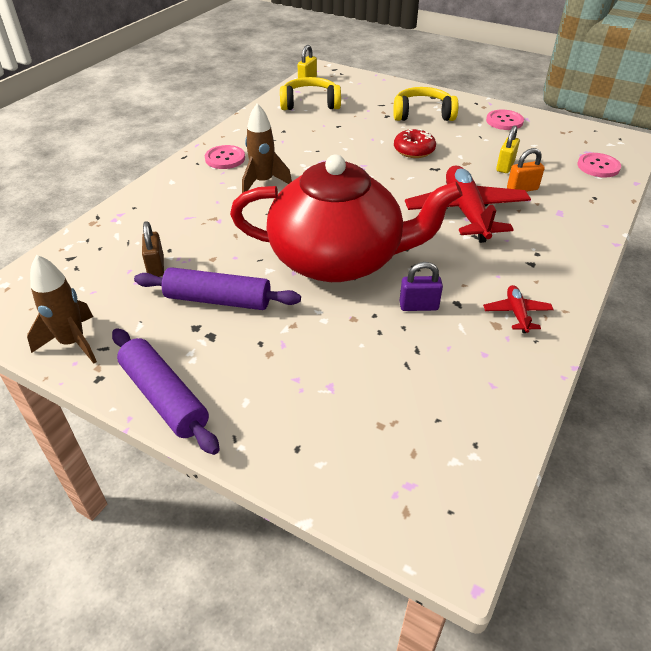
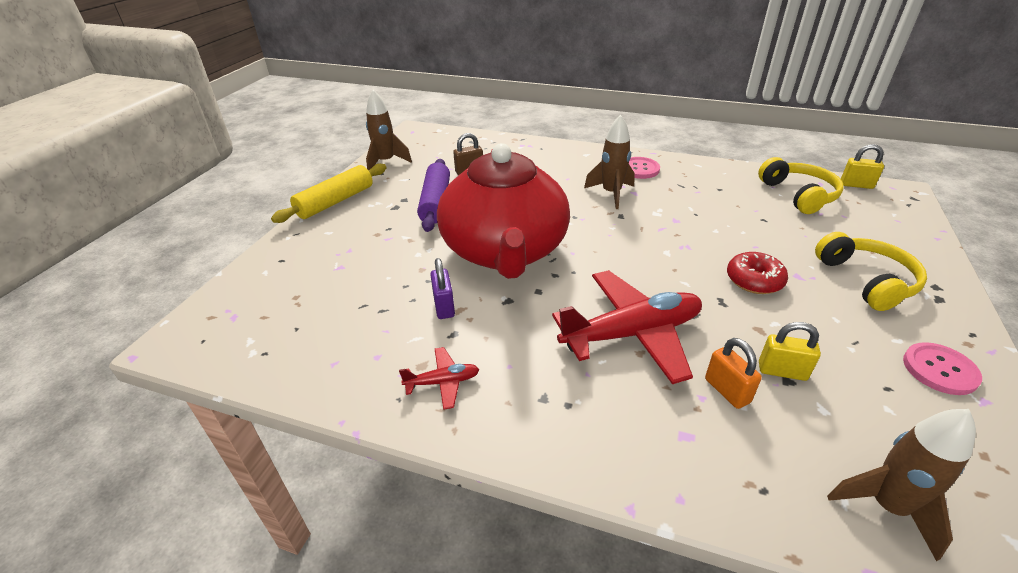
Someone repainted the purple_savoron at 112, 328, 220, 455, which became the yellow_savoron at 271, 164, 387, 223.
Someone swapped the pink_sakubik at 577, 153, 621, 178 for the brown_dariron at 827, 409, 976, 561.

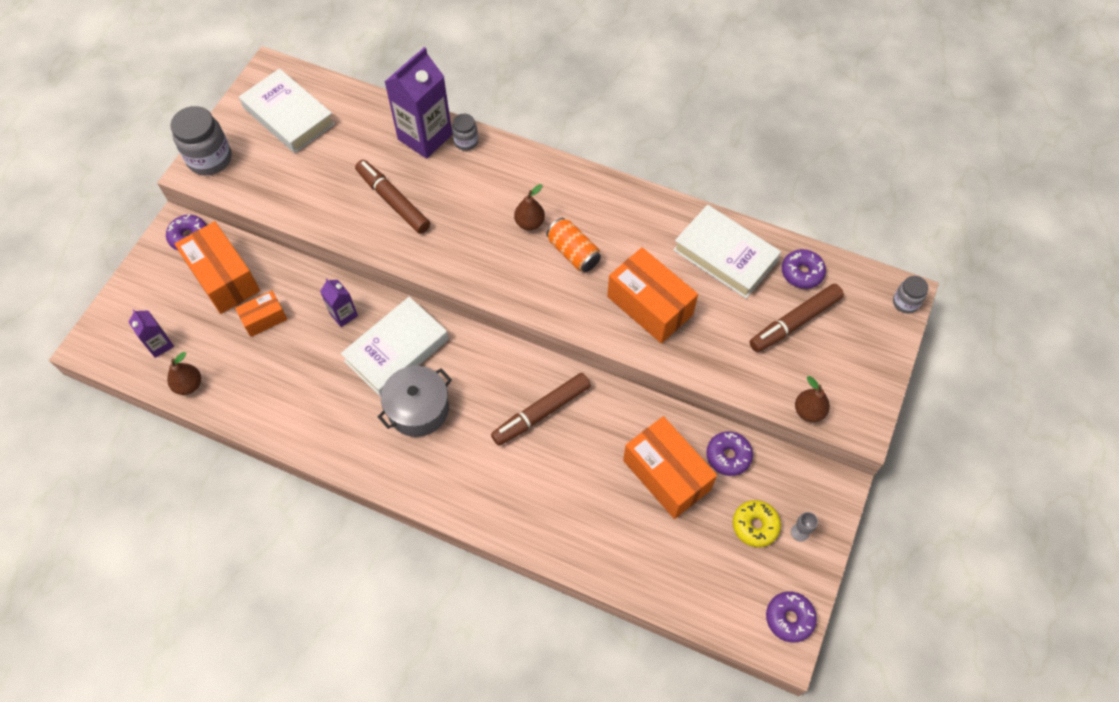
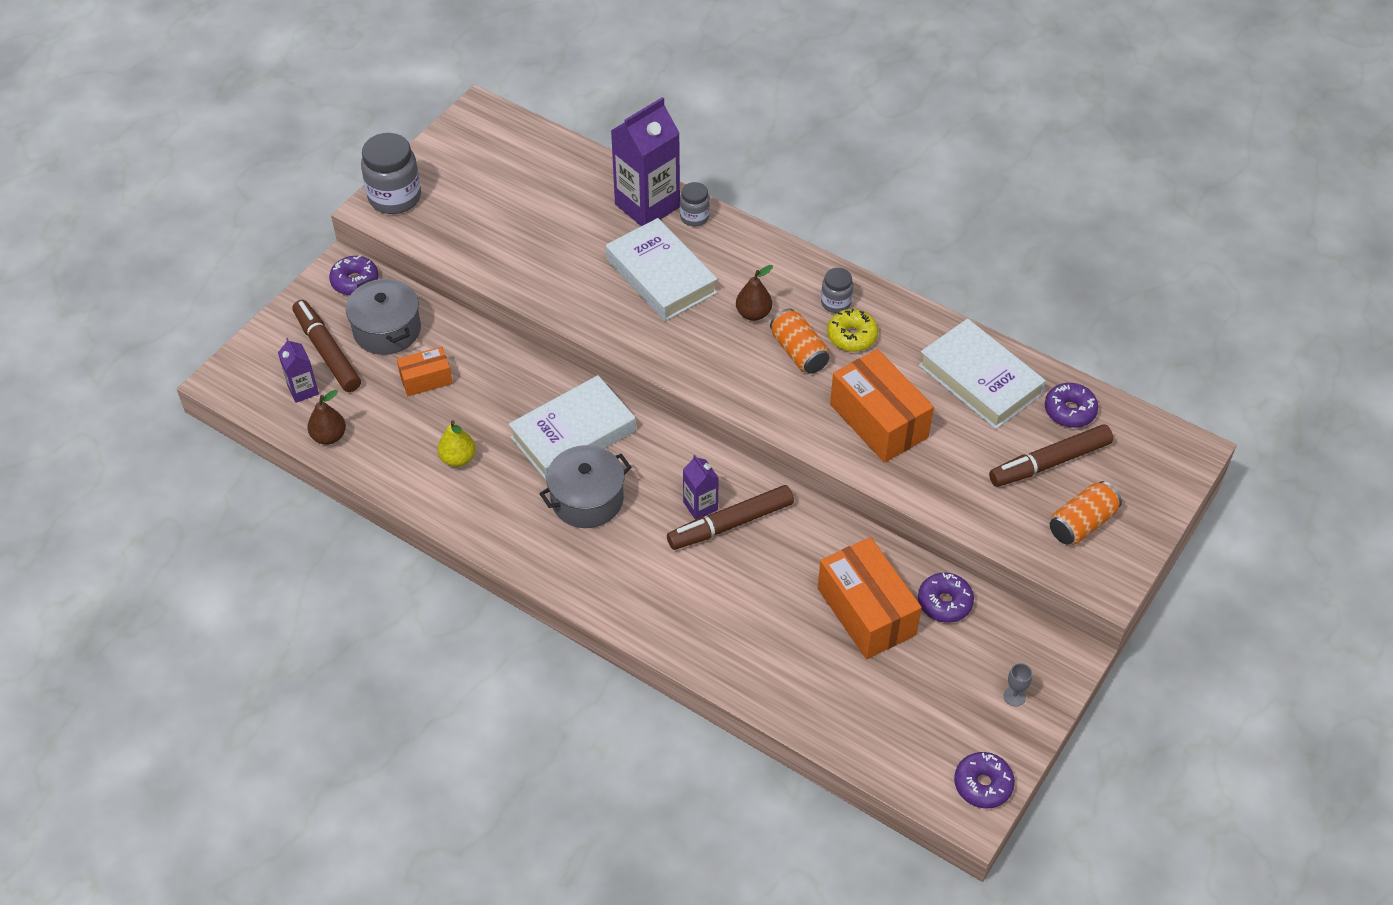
Someone carried the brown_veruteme from 355, 160, 430, 234 to 293, 300, 361, 392.
Someone swapped the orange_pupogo at 175, 221, 260, 314 for the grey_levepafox at 346, 278, 421, 355.
Someone put down the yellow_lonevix at 437, 420, 476, 467.
Someone carried the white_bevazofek from 239, 68, 335, 153 to 606, 218, 717, 321.
Someone carried the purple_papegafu from 320, 278, 358, 327 to 683, 455, 719, 519.
Someone carried the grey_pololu from 893, 276, 928, 314 to 821, 268, 853, 313.
Someone carried the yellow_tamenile from 733, 500, 781, 547 to 827, 309, 878, 352.
Someone put down the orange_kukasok at 1050, 481, 1122, 545.
Someone took away the brown_lonevix at 795, 376, 830, 422.

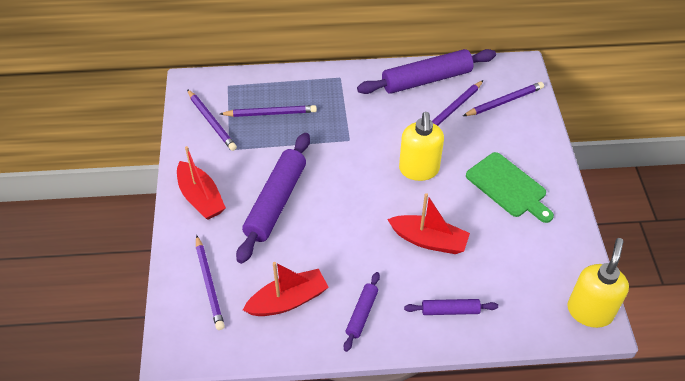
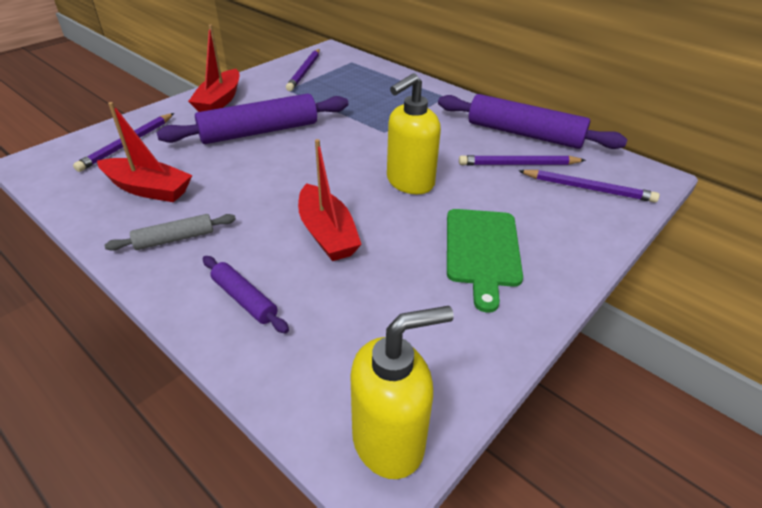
Someone repainted the purple_savoron at 344, 272, 380, 352, which became the grey_savoron at 104, 214, 236, 251.
Someone took away the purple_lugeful at 220, 105, 317, 117.

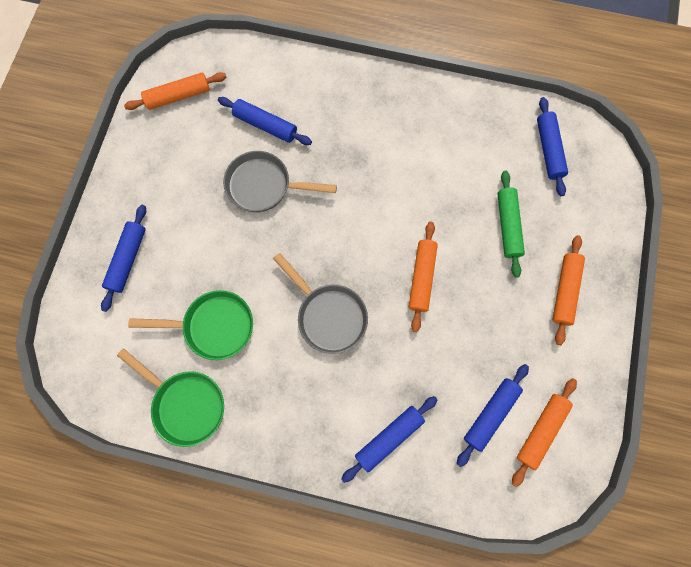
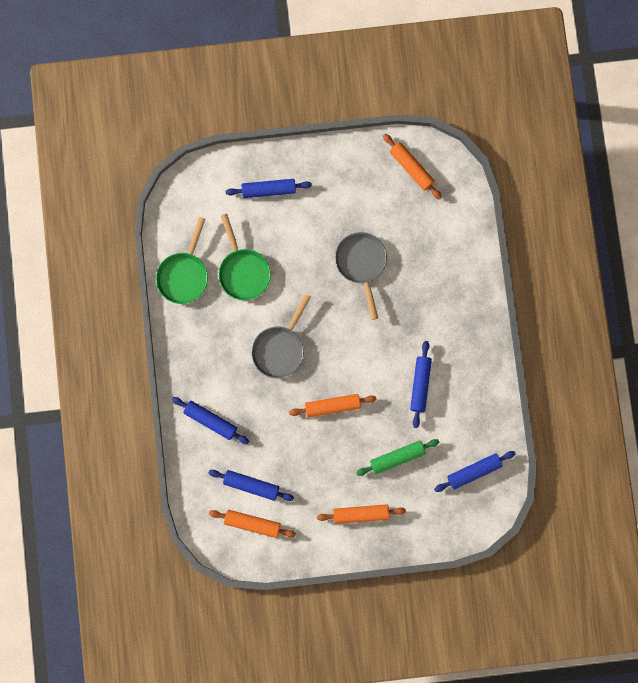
Someone carried the blue_savoron from 218, 97, 312, 145 to 410, 341, 432, 428.

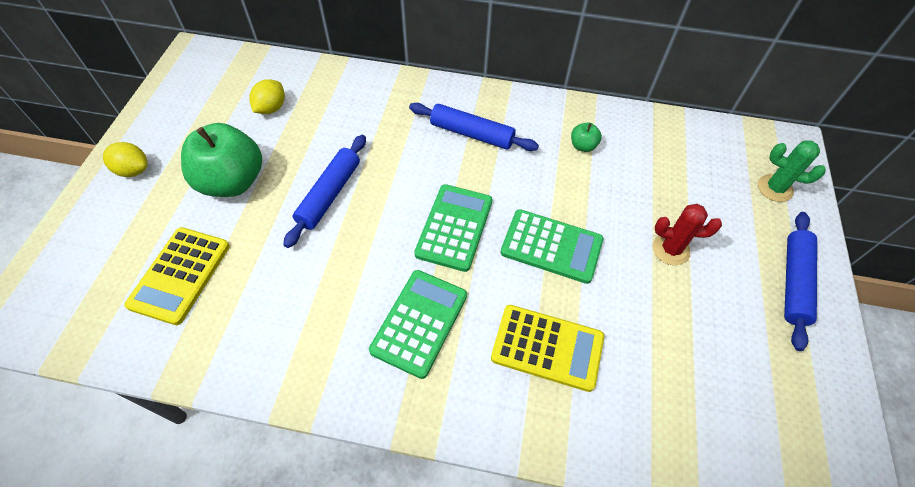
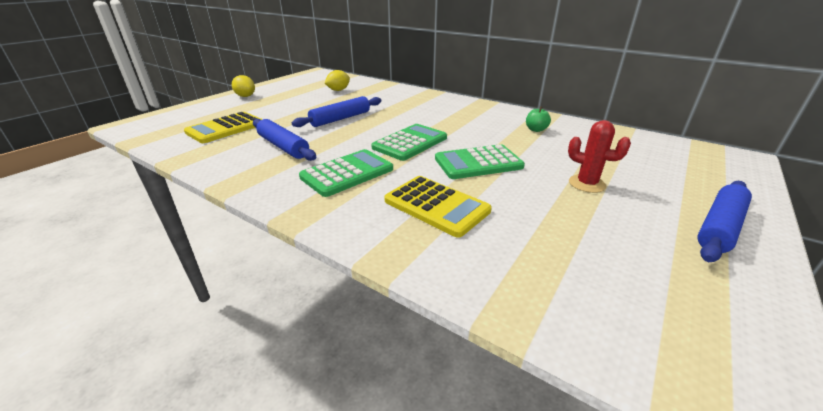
Someone carried the blue_savoron from 409, 103, 539, 151 to 253, 119, 316, 161.
Someone rotated the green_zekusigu at 500, 209, 603, 284 by 120 degrees clockwise.
Someone took away the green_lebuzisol at 181, 123, 262, 197.
Someone took away the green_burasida at 758, 140, 825, 202.

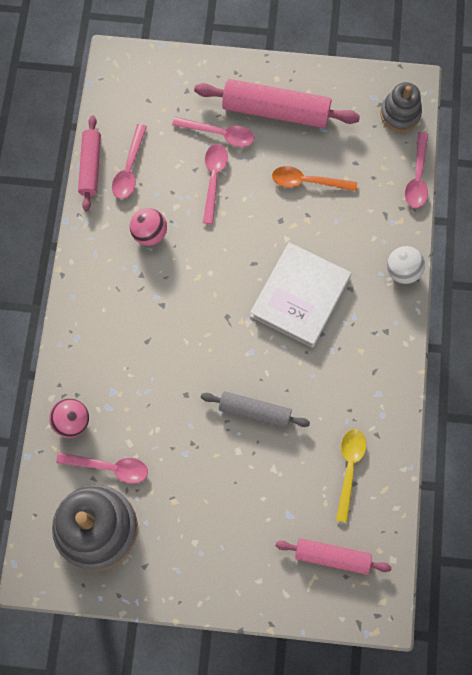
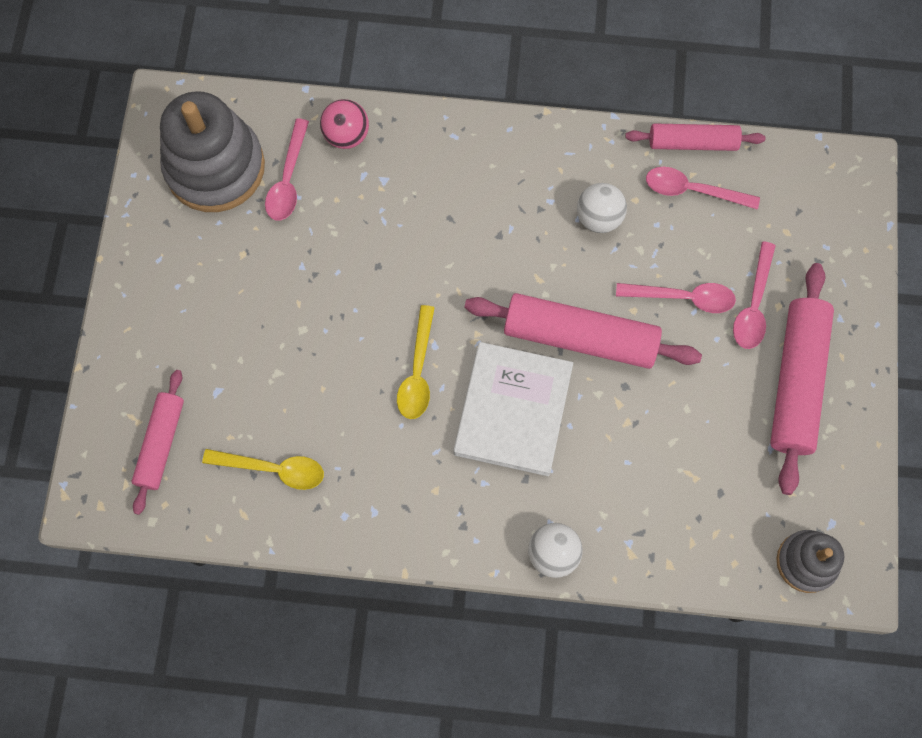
Someone put down the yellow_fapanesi at 397, 305, 435, 419.
Someone rotated the white_bevazofek at 250, 242, 351, 348 by 75 degrees clockwise.
Someone put down the pink_savoron at 464, 293, 702, 369.
Someone repainted the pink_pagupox at 130, 208, 167, 246, which became the white_pagupox at 577, 183, 627, 233.
Someone took away the grey_savoron at 201, 391, 310, 428.
Someone took away the orange_fapanesi at 272, 166, 357, 191.
Someone took away the pink_fapanesi at 405, 132, 428, 208.

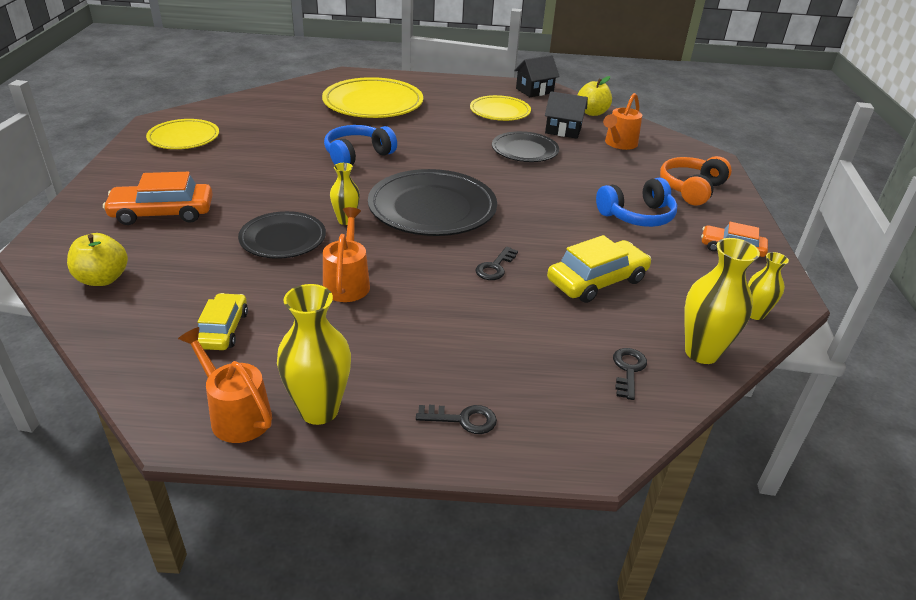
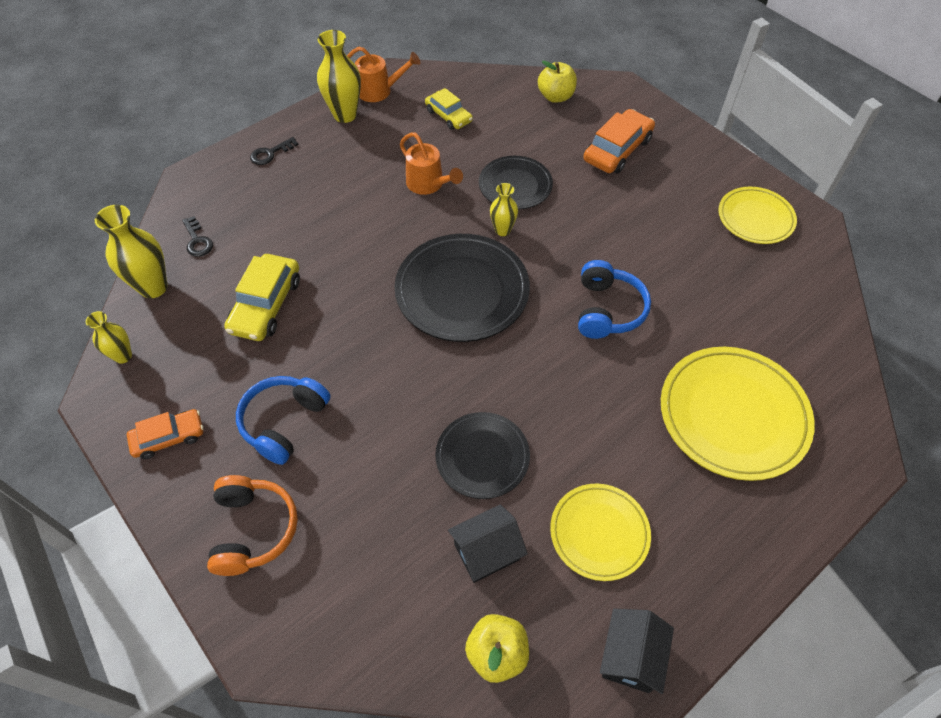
Someone took away the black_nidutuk at 475, 247, 518, 280.
Someone took away the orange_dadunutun at 603, 93, 642, 150.

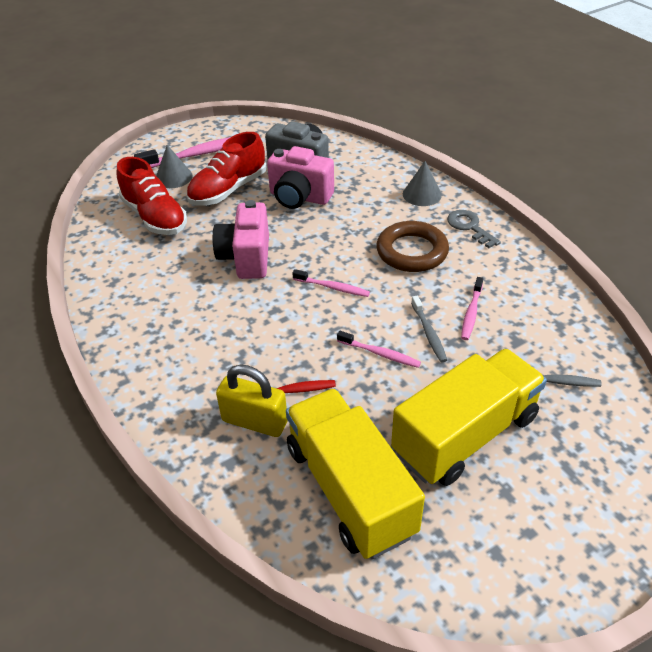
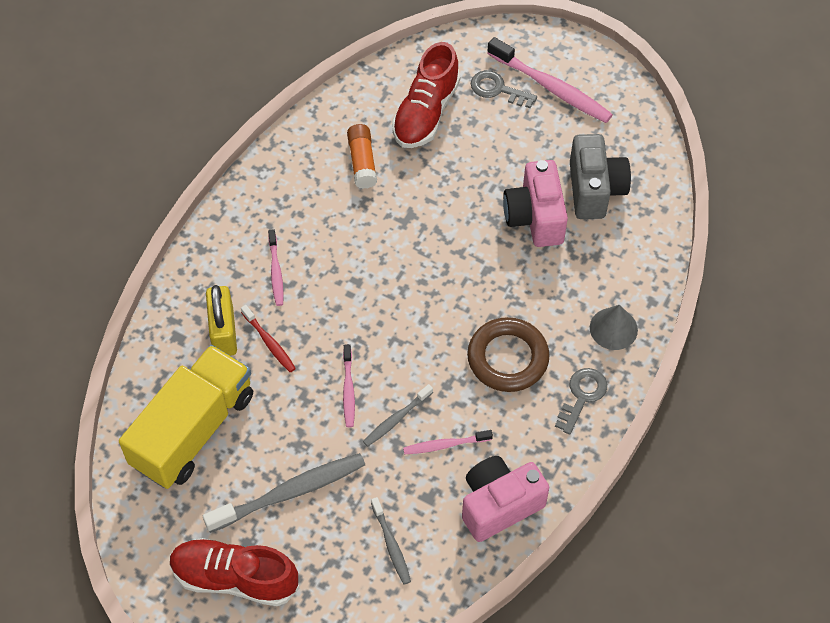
Someone carried the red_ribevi from 186, 132, 267, 205 to 170, 538, 300, 606.
Someone swapped the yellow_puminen at 391, 349, 547, 486 for the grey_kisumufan at 203, 453, 365, 533.
Someone carried the pink_kisumufan from 292, 269, 370, 297 to 268, 229, 284, 306.
Someone put down the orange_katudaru at 347, 124, 377, 189.
Someone carried the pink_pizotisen from 212, 200, 269, 279 to 462, 456, 549, 542.
Someone swapped the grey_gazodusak at 156, 145, 193, 188 for the grey_nidutuk at 471, 70, 537, 108.

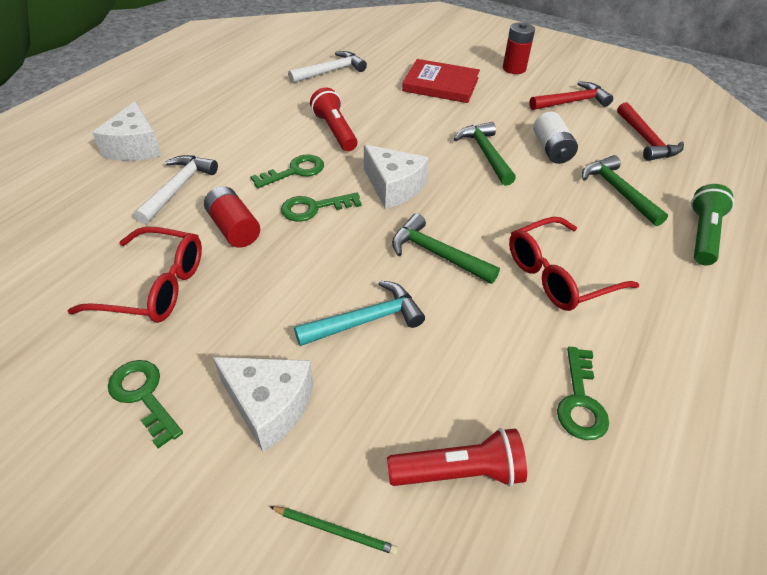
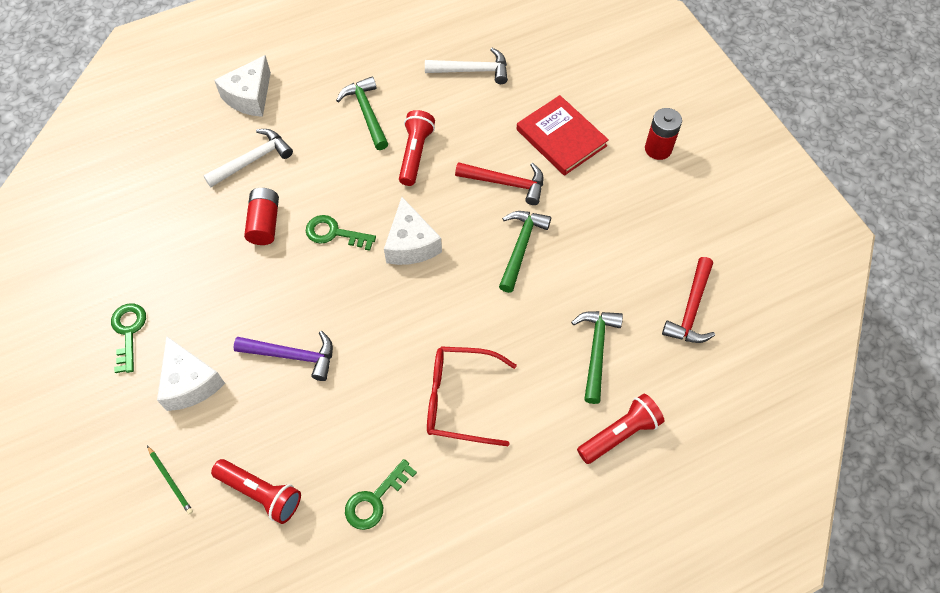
Someone repainted the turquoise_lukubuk at 294, 280, 425, 346, which became the purple_lukubuk at 234, 331, 333, 381.
Someone carried the green_lukubuk from 392, 213, 500, 284 to 336, 76, 388, 150.
Someone carried the red_lukubuk from 530, 81, 613, 110 to 455, 162, 543, 205.
Someone repainted the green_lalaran at 691, 184, 735, 265, which became the red_lalaran at 577, 394, 664, 464.
Someone took away the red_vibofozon at 68, 227, 202, 323.
Someone took away the green_nidutuk at 250, 154, 324, 188.
Someone took away the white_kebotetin at 533, 112, 578, 164.

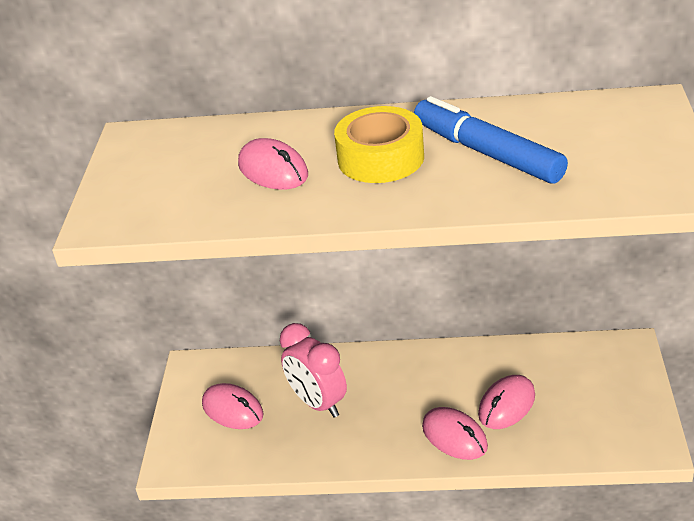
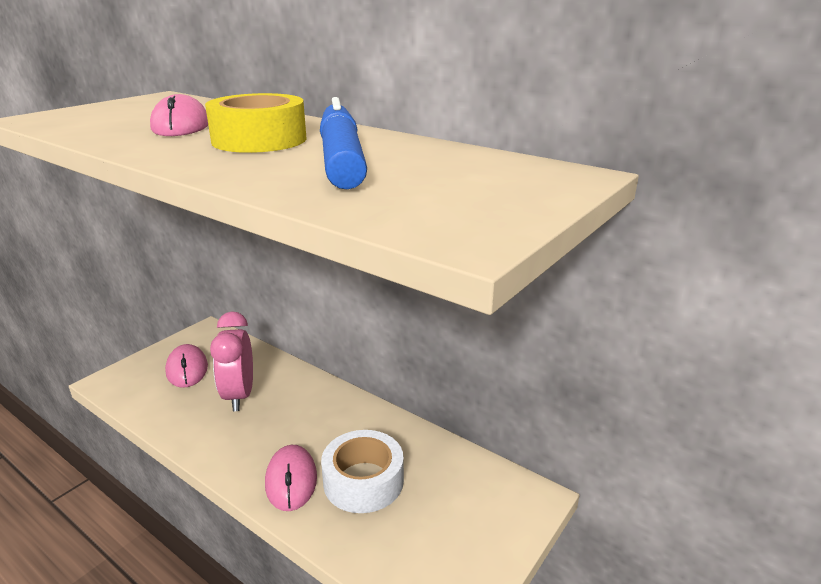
Someone swapped the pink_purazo at 478, 375, 535, 429 for the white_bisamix at 321, 430, 404, 513.

